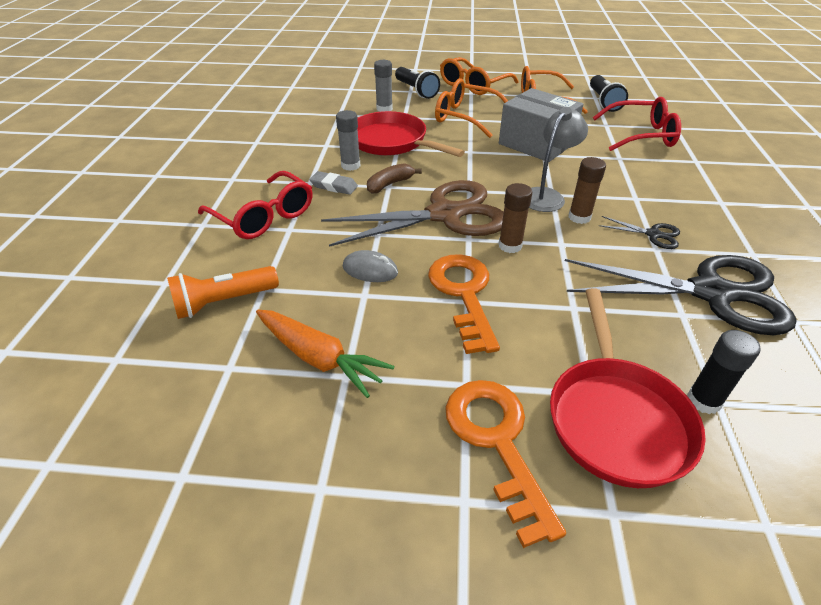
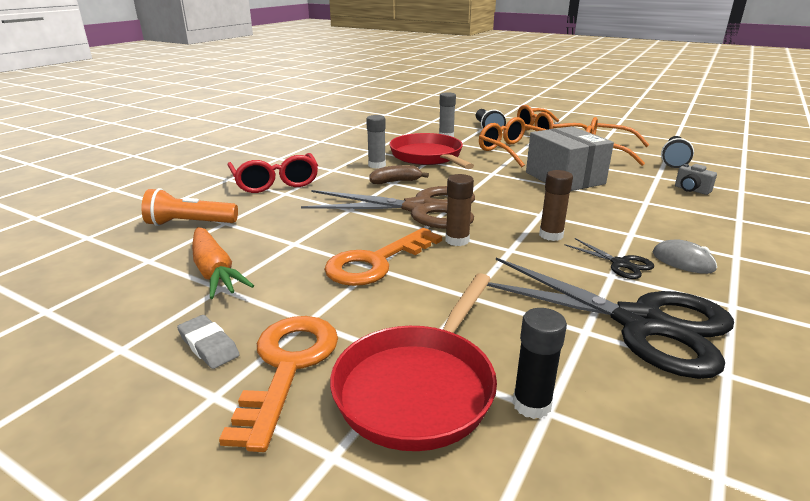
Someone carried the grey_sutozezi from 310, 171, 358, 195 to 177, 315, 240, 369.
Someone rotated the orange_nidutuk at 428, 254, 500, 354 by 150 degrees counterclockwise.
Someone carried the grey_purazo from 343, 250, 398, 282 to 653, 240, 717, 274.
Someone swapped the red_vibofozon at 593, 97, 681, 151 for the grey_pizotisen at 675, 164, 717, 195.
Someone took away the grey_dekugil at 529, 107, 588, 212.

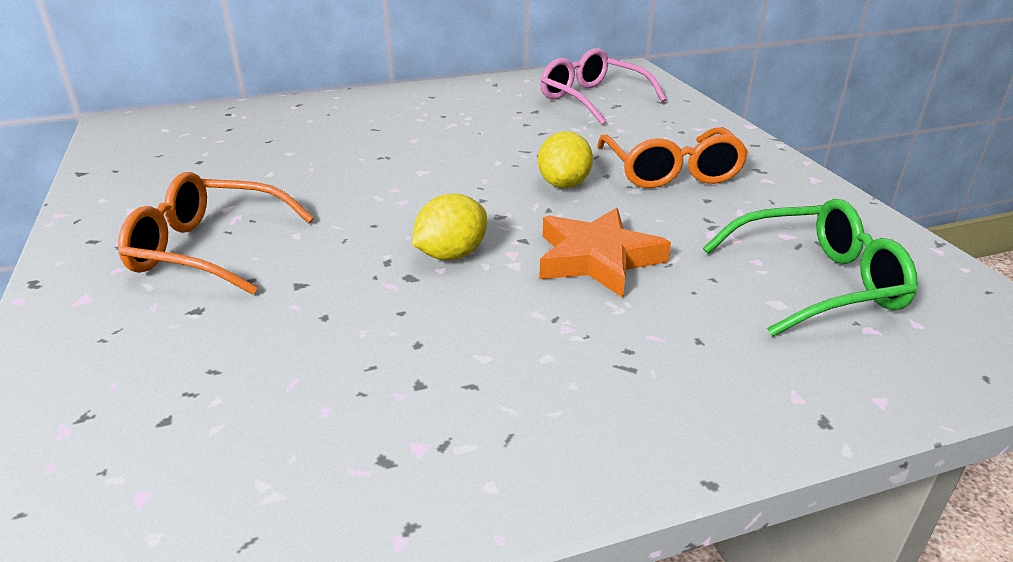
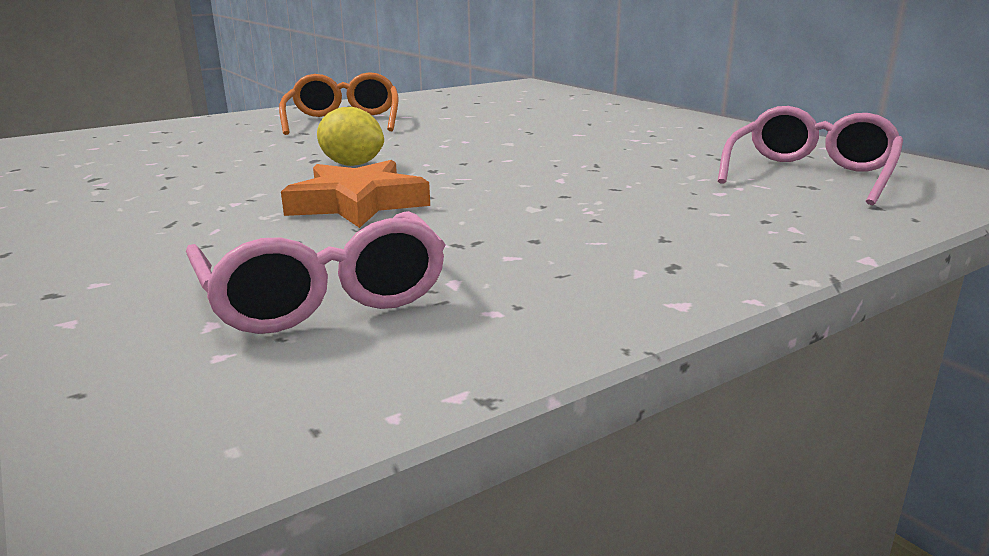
Someone repainted the green_vibofozon at 703, 199, 917, 337, which became the pink_vibofozon at 186, 211, 445, 334.
Someone took away the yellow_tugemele at 538, 131, 593, 188.
Someone took away the orange_vibofozon at 597, 127, 748, 188.

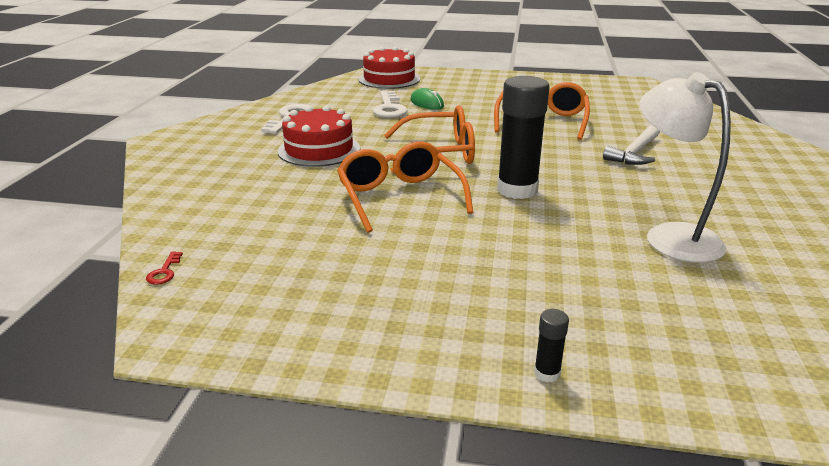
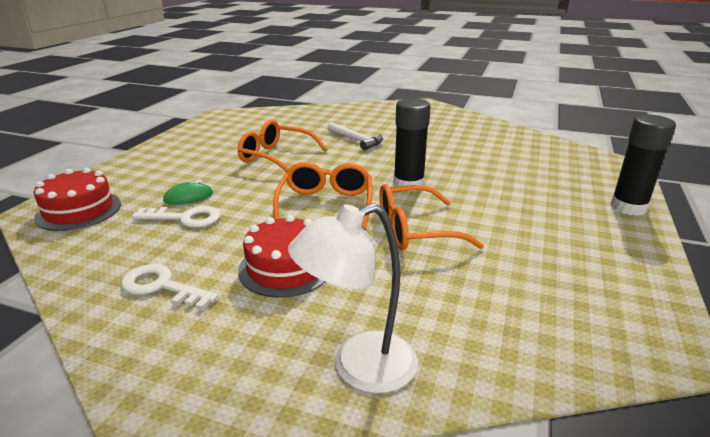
Someone carried the white_dekugil from 640, 72, 731, 263 to 288, 203, 418, 393.
Someone scaled the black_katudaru at 534, 309, 569, 382 by 2.43.
Someone took away the red_nidutuk at 146, 251, 183, 285.

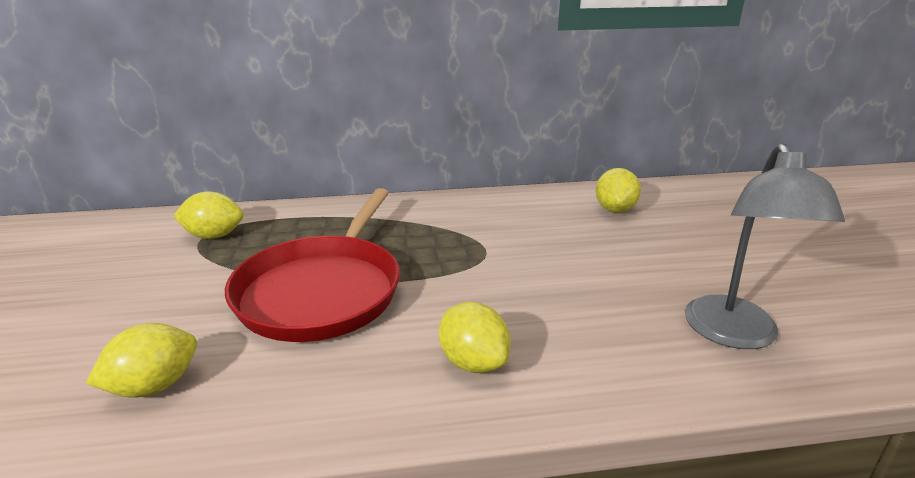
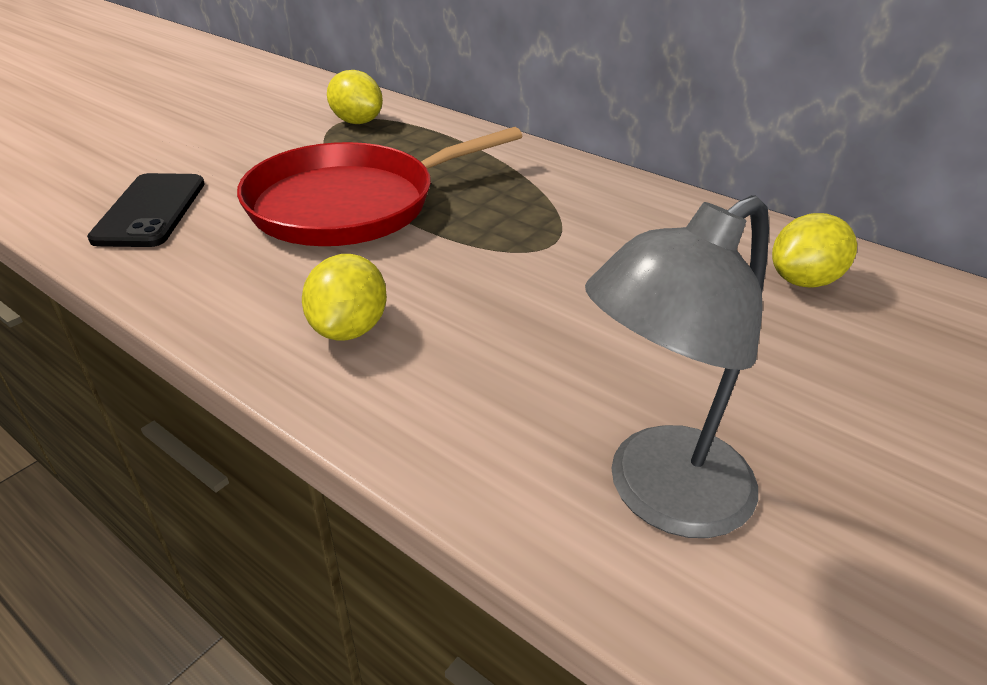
Someone swapped the yellow_tugemele at 86, 323, 197, 398 for the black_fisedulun at 87, 173, 205, 247.

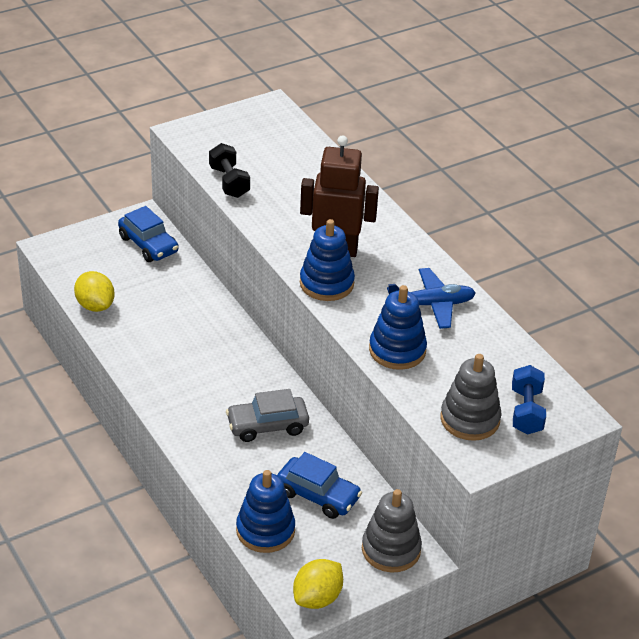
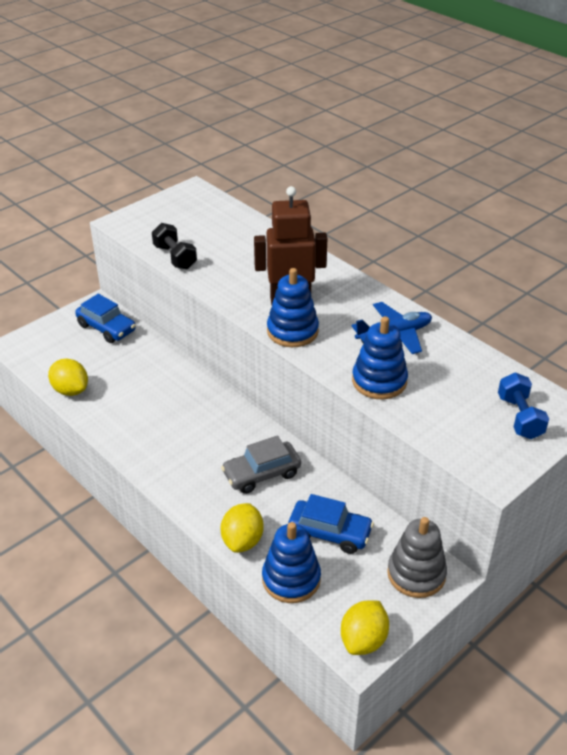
Someone put down the yellow_tugemele at 221, 503, 263, 553.
Someone took away the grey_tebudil at 440, 354, 501, 441.

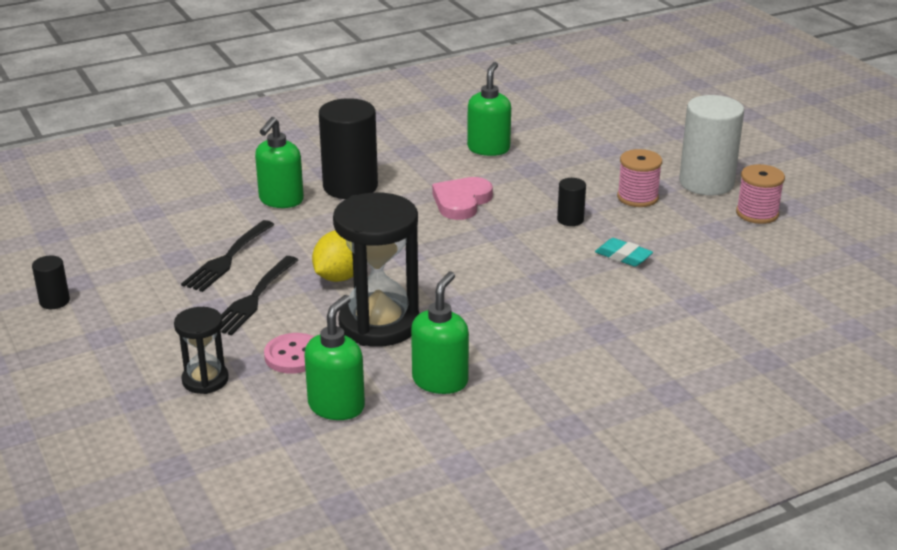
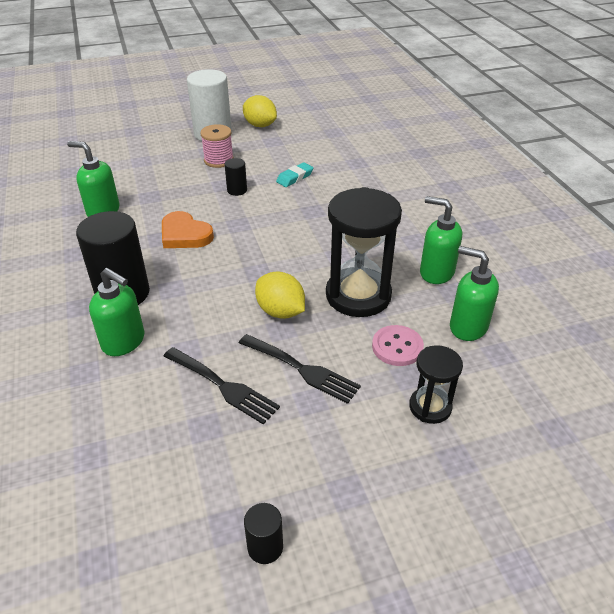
Someone repainted the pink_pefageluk at 432, 177, 493, 220, which became the orange_pefageluk at 162, 211, 214, 248.
Someone swapped the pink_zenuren at 736, 164, 785, 224 for the yellow_tugemele at 243, 95, 277, 127.

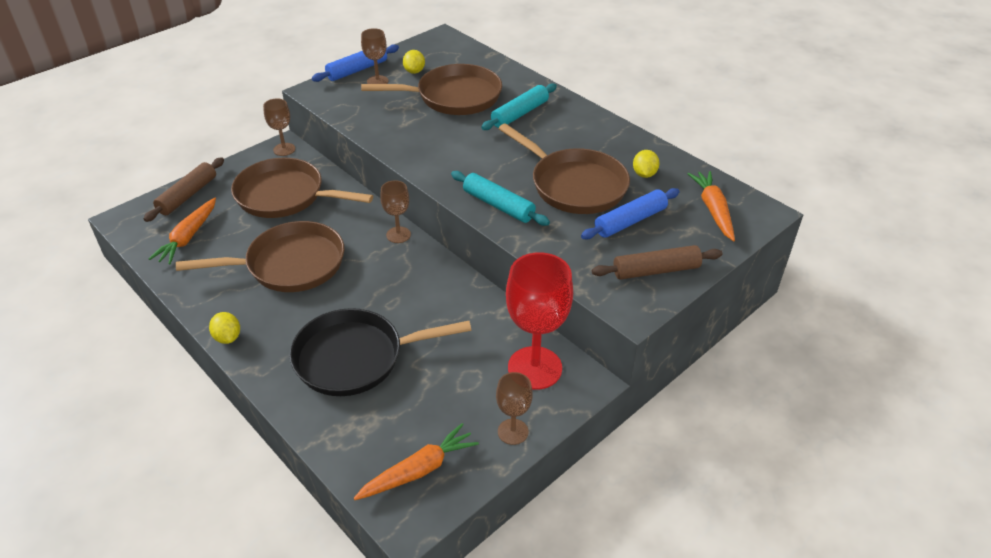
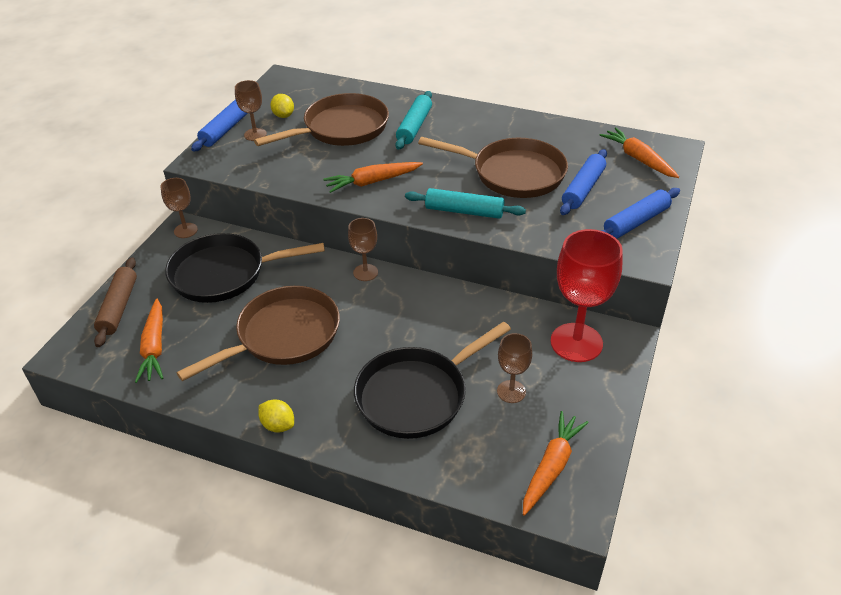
Someone repainted the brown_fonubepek at 231, 158, 373, 218, which became the black_fonubepek at 165, 233, 325, 303.
Someone put down the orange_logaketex at 323, 162, 423, 193.
Someone carried the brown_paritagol from 496, 372, 533, 445 to 497, 333, 532, 403.
Someone repainted the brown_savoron at 592, 245, 722, 280, which became the blue_savoron at 601, 188, 680, 239.
Someone took away the yellow_tugemele at 633, 150, 660, 178.

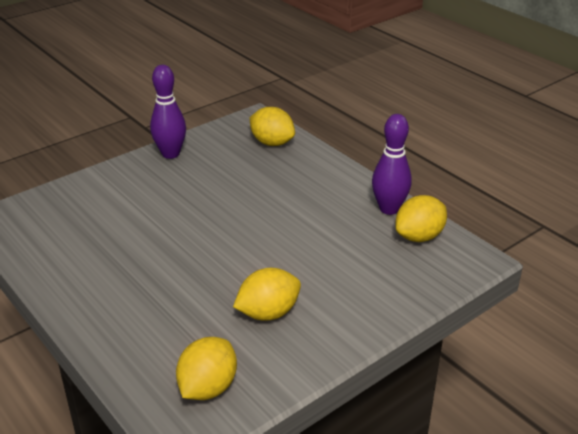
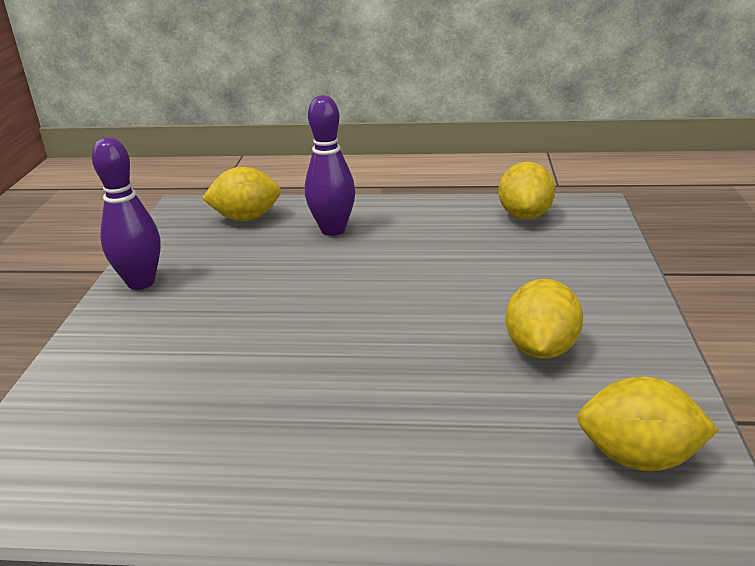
Someone carried the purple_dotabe from 372, 114, 412, 215 to 305, 95, 355, 236.
Someone rotated the yellow_tugemele at 176, 337, 237, 400 by 60 degrees counterclockwise.

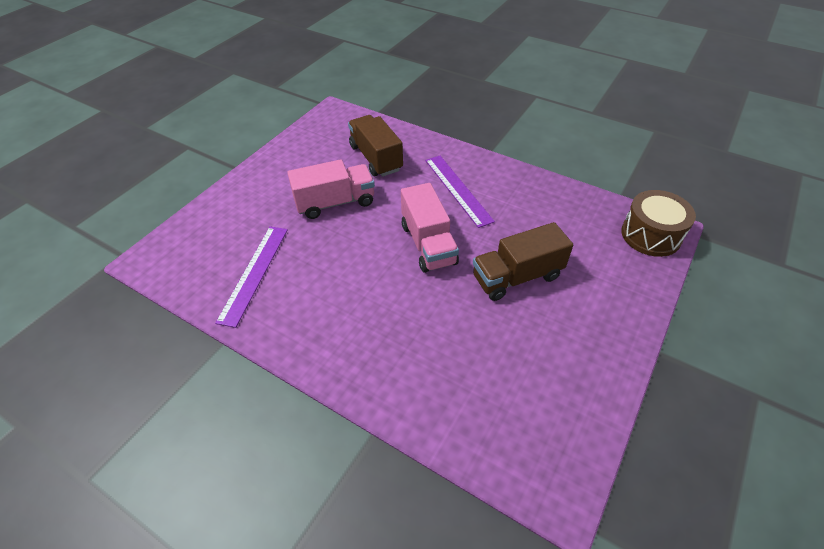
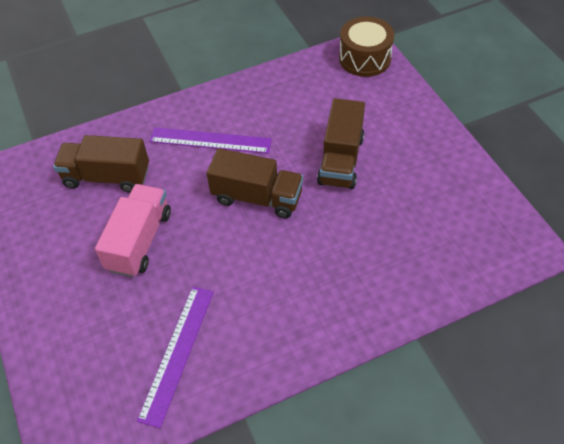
Someone rotated the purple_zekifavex at 215, 227, 288, 328 by 60 degrees clockwise.
Someone repainted the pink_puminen at 401, 183, 459, 273, which became the brown_puminen at 207, 148, 303, 219.

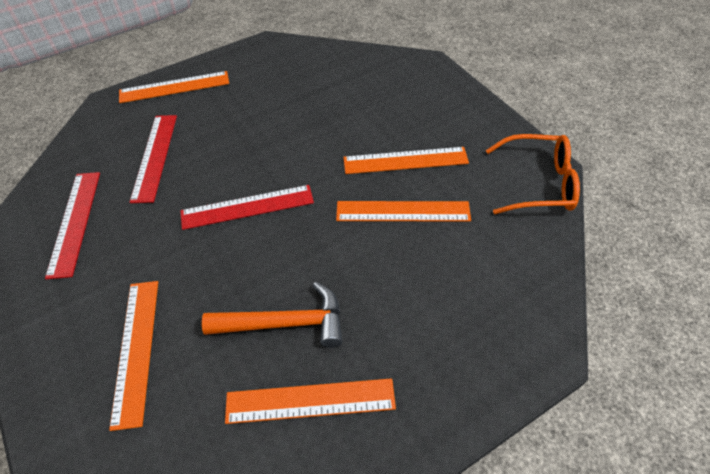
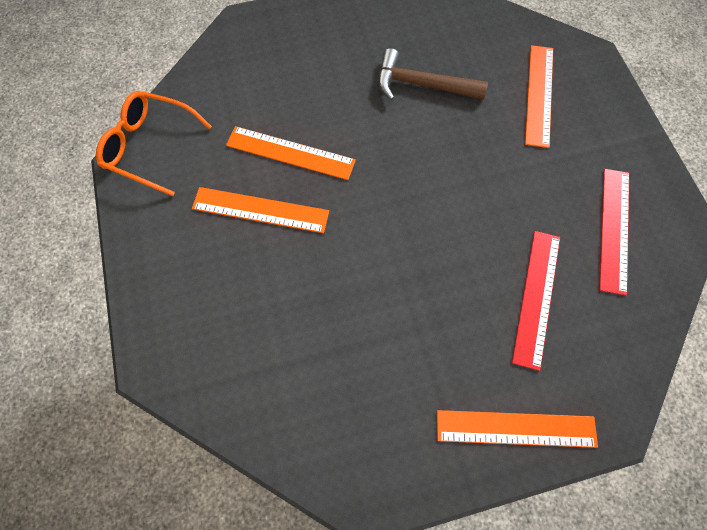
Someone repainted the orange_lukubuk at 202, 282, 343, 348, which became the brown_lukubuk at 378, 48, 488, 101.
Someone took away the red_zekifavex at 180, 185, 314, 230.
Someone took away the orange_zekifavex at 225, 378, 396, 424.

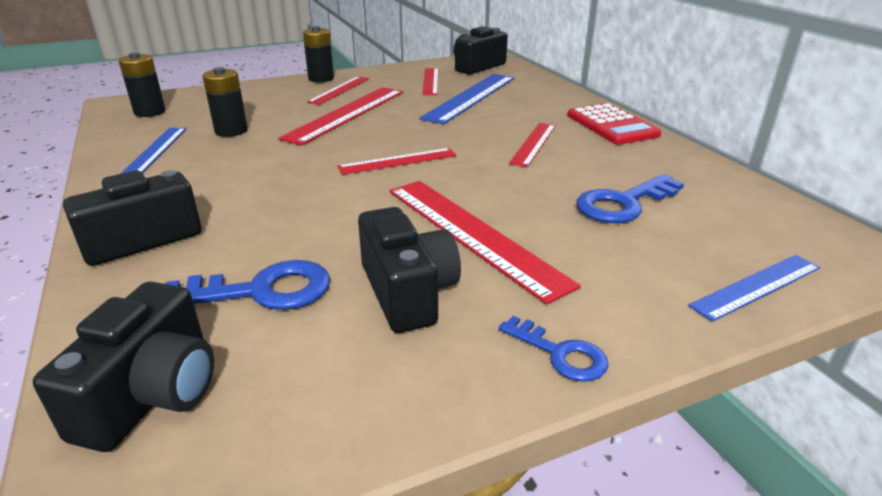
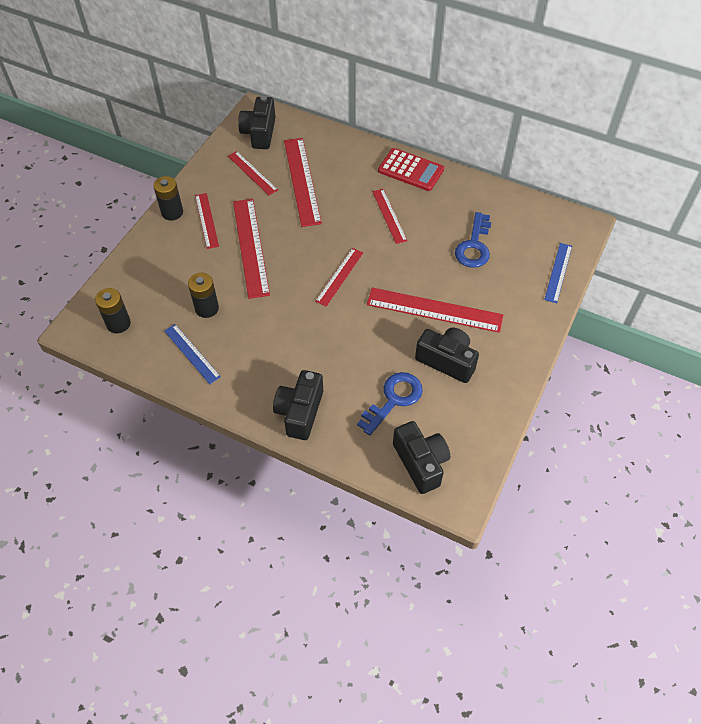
Someone repainted the blue_zekifavex at 419, 74, 514, 124, which became the red_zekifavex at 284, 138, 322, 227.
Someone took away the blue_nidutuk at 499, 316, 609, 382.

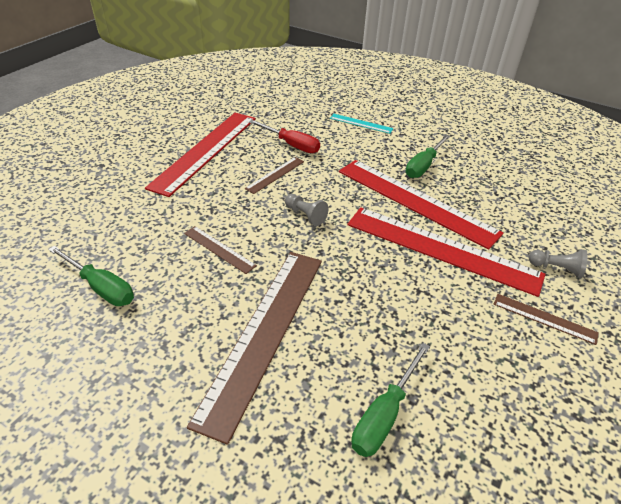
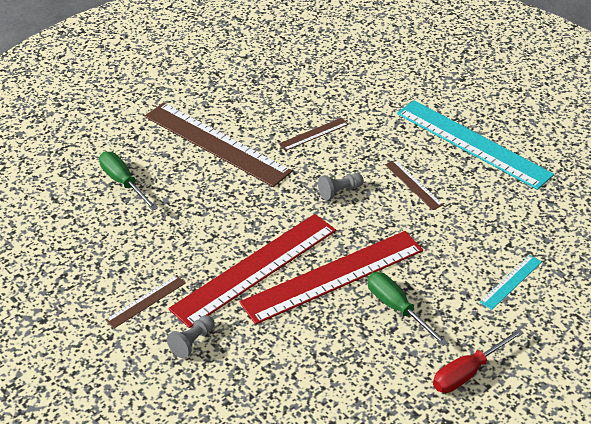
Someone repainted the red_zekifavex at 145, 113, 256, 197, which became the turquoise_zekifavex at 397, 100, 554, 190.
Someone carried the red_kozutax from 249, 120, 320, 153 to 433, 329, 524, 393.
Someone took away the green_kozutax at 48, 246, 134, 306.

